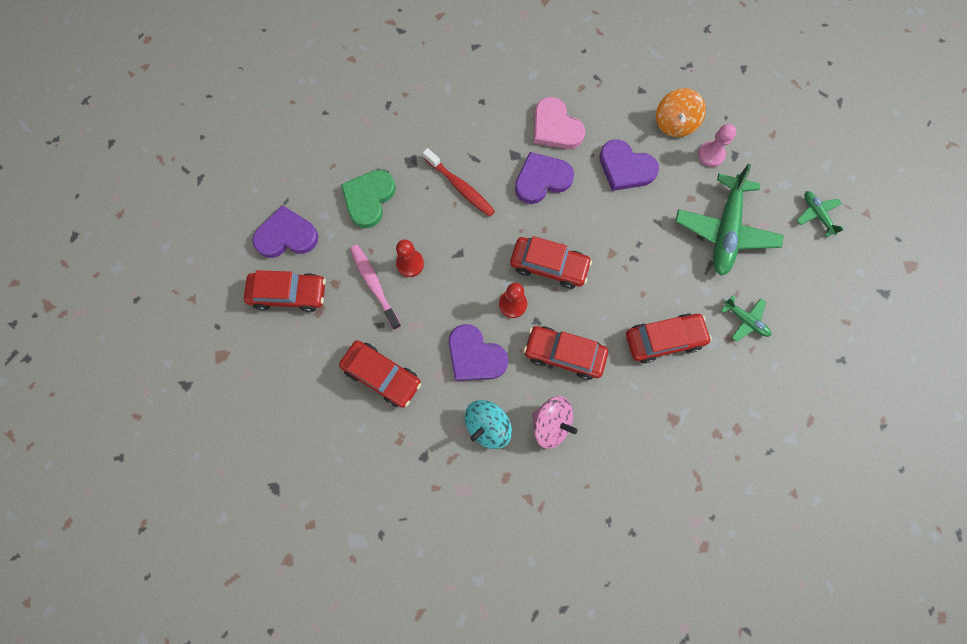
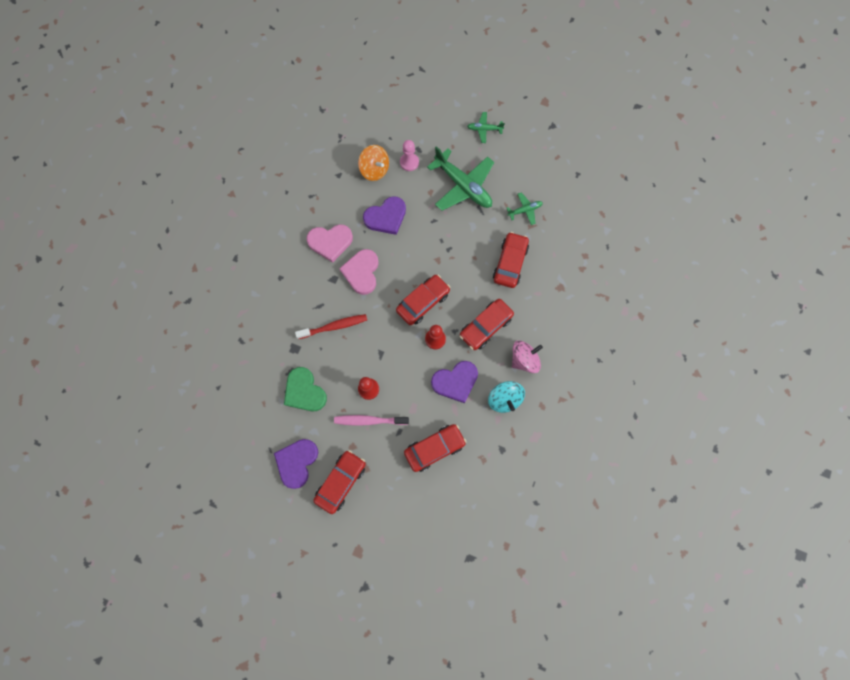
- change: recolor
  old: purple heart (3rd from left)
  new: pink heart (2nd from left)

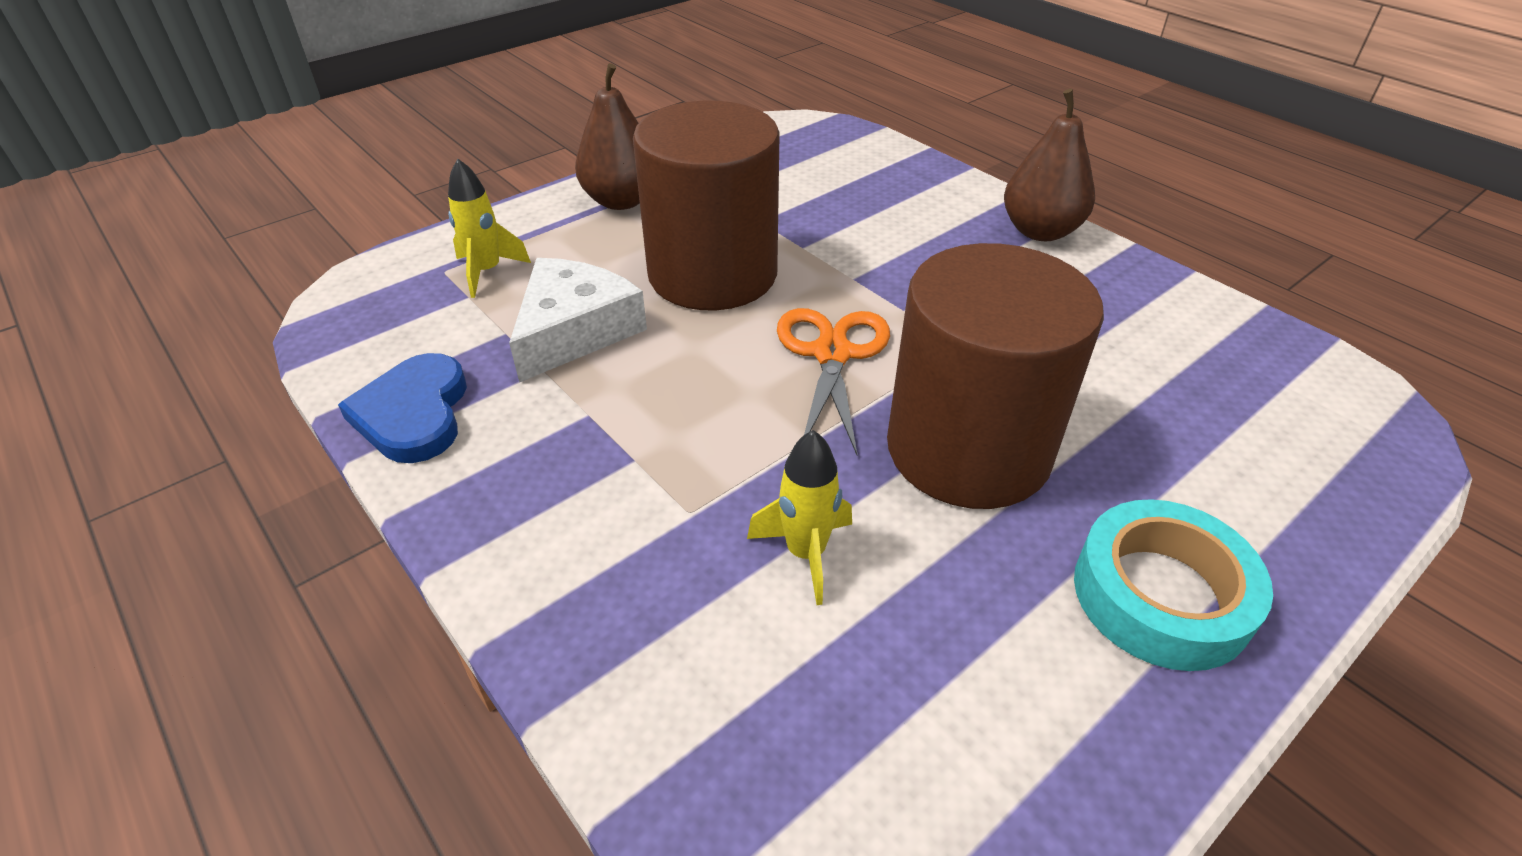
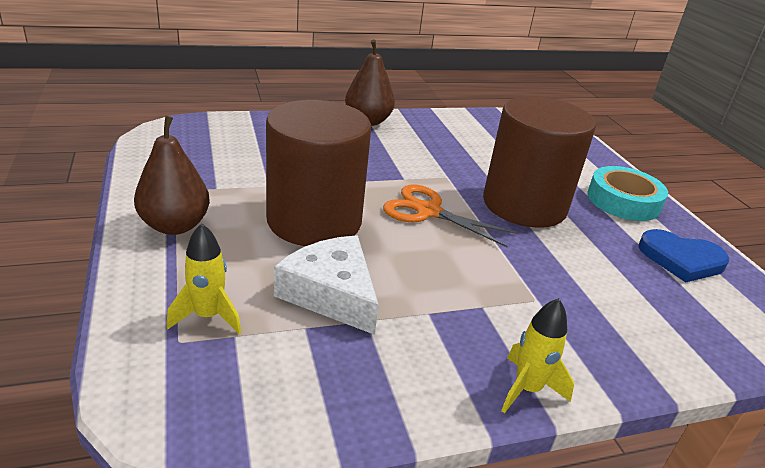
- change: move
  old: blue heart
- change: move
  old: yellow rocket (2nd from left)

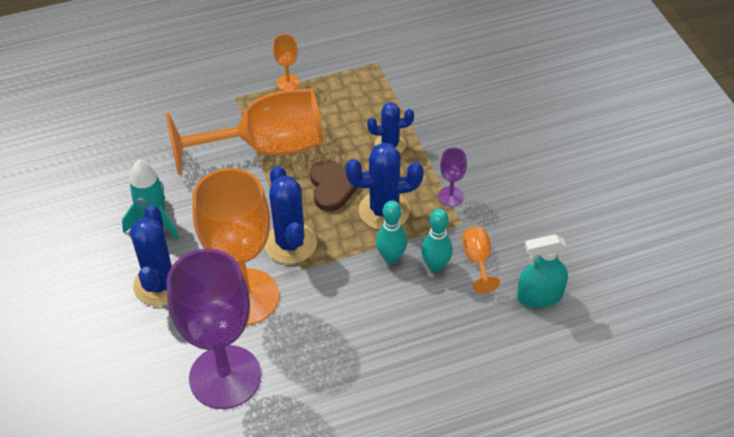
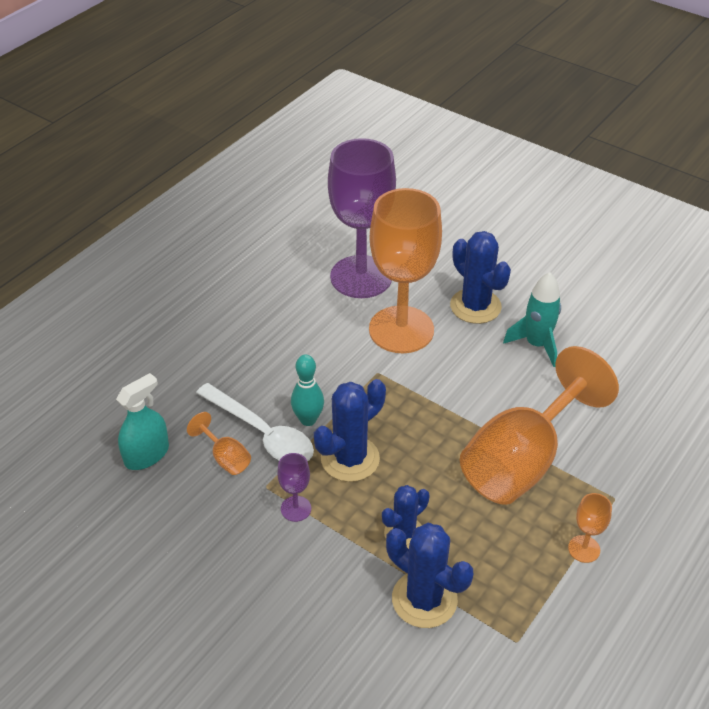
- change: delete
  old: brown heart
- change: move
  old: blue cactus (2nd from left in the first image)
  new: blue cactus (3rd from left)
- change: replace
  old: turquoise bowling pin (2nd from left)
  new: white spoon

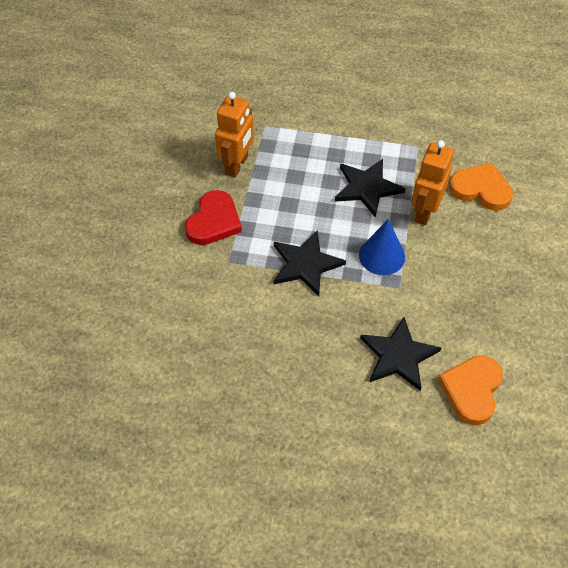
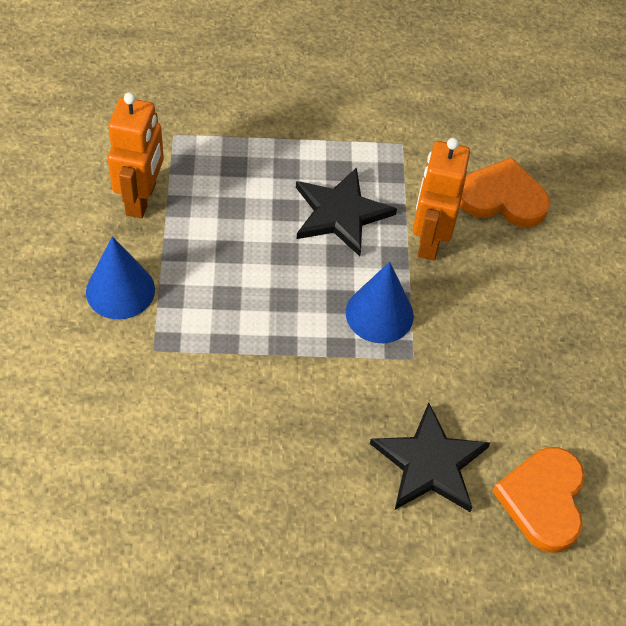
- change: delete
  old: black star (1st from left)
- change: replace
  old: red heart
  new: blue cone (1st from left)

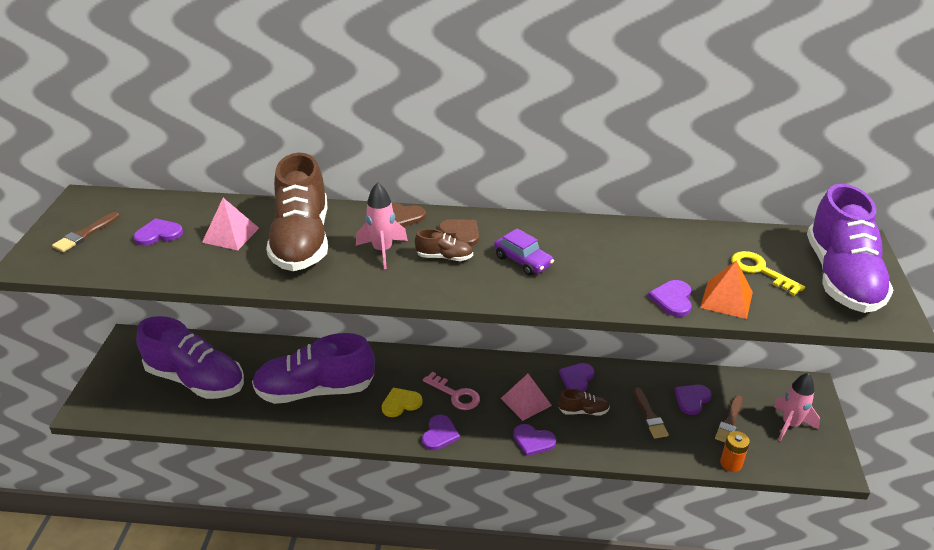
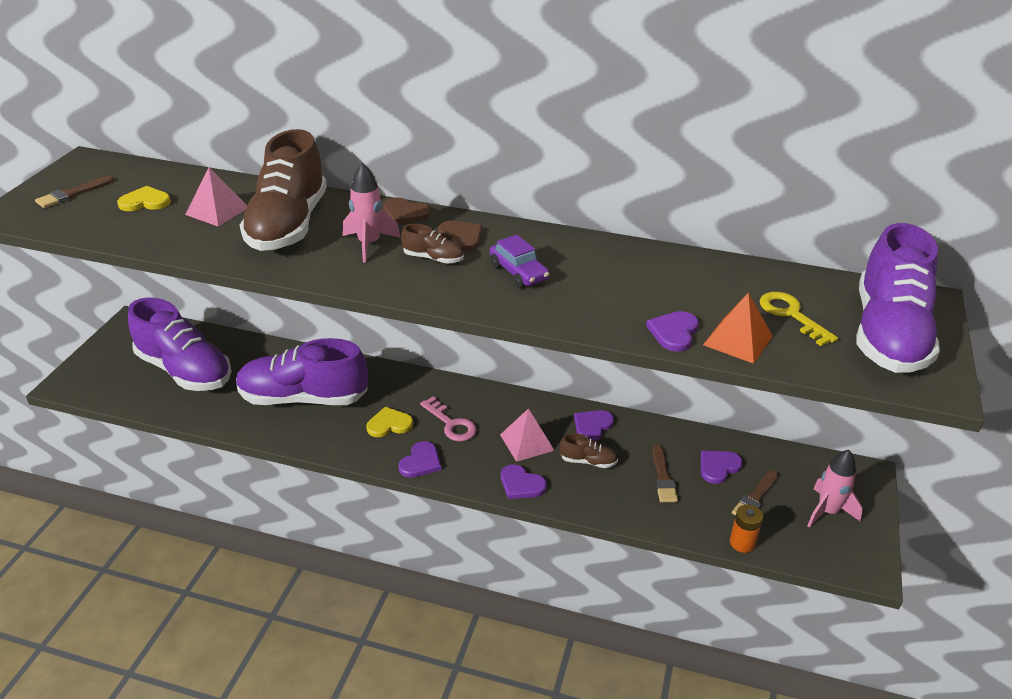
- change: recolor
  old: purple heart (1st from left)
  new: yellow heart (1st from left)

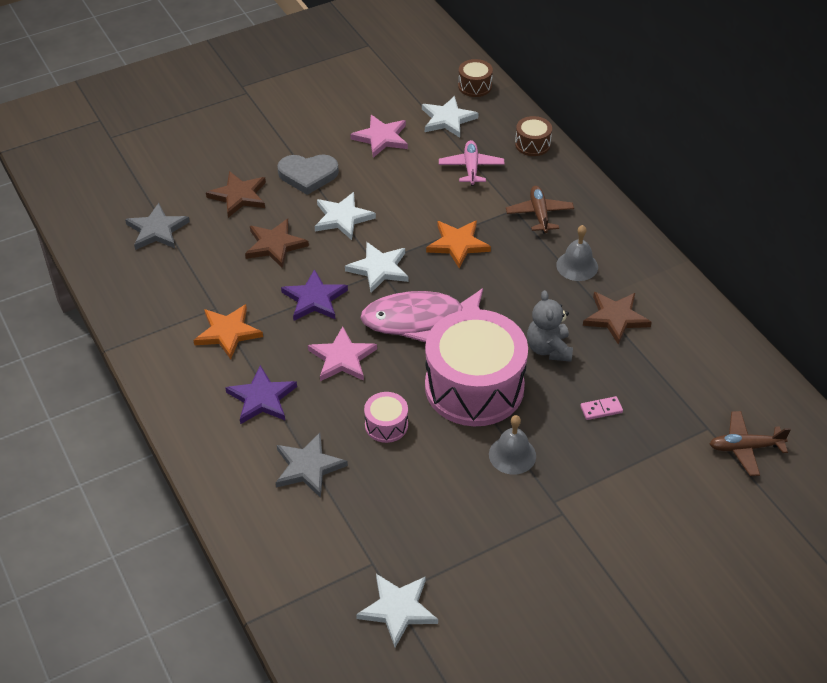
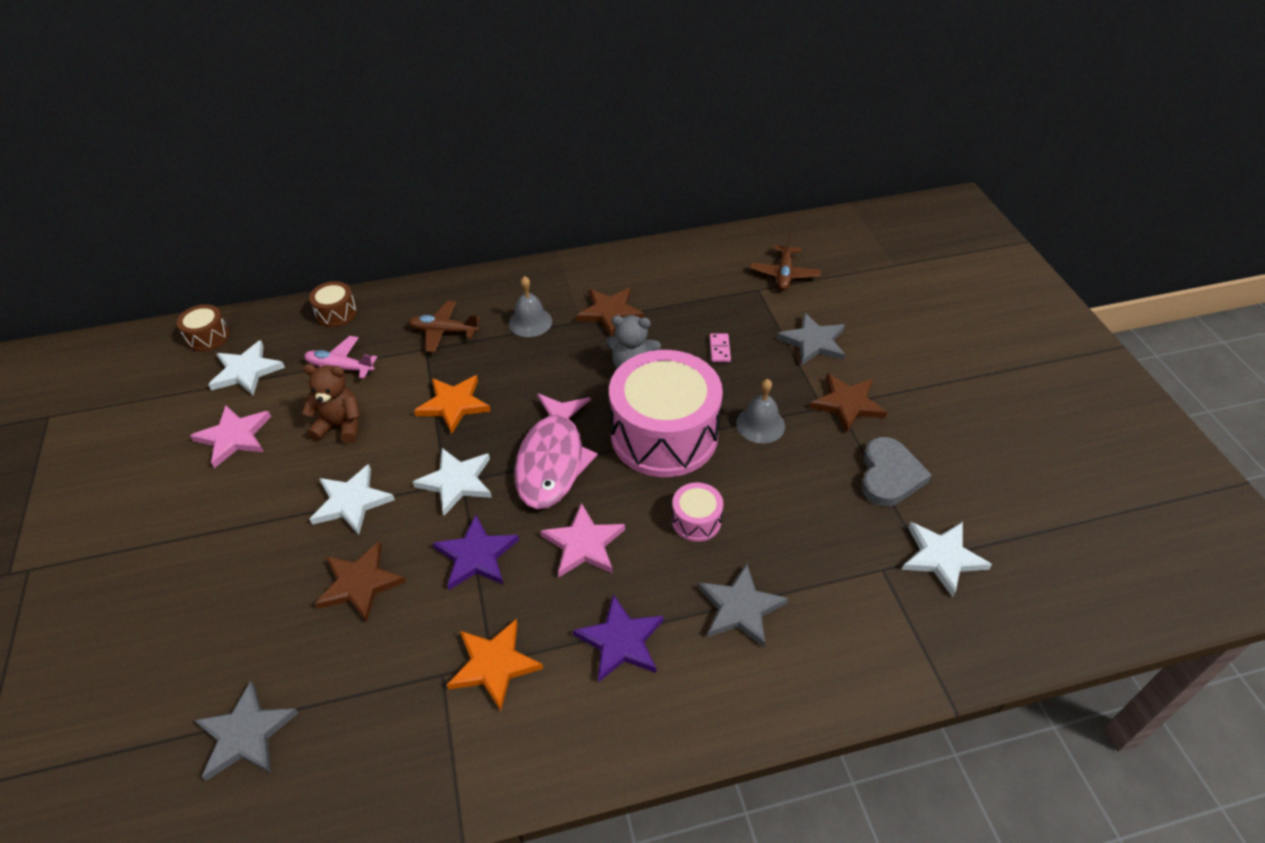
- change: insert
  new: brown teddy bear
- change: insert
  new: grey star (3rd from left)
- change: move
  old: brown star (1st from left in the first image)
  new: brown star (3rd from left)
- change: move
  old: grey heart

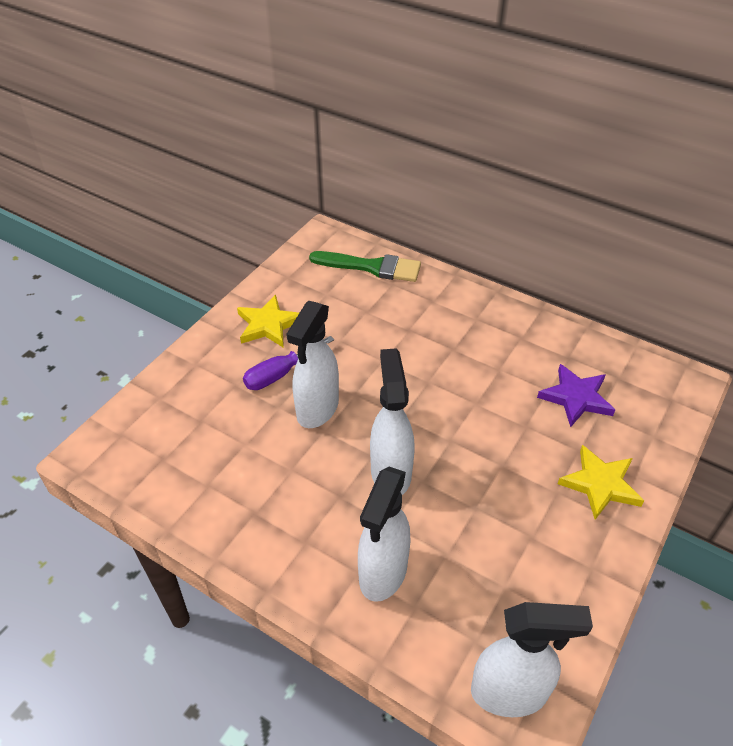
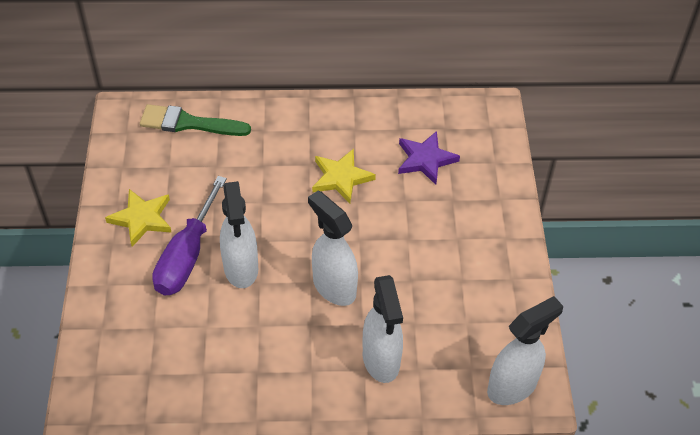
- change: move
  old: yellow star (2nd from left)
- change: rotate
  old: green brush
  degrees: -150
- change: resize
  old: purple screwdriver
  factor: 1.52

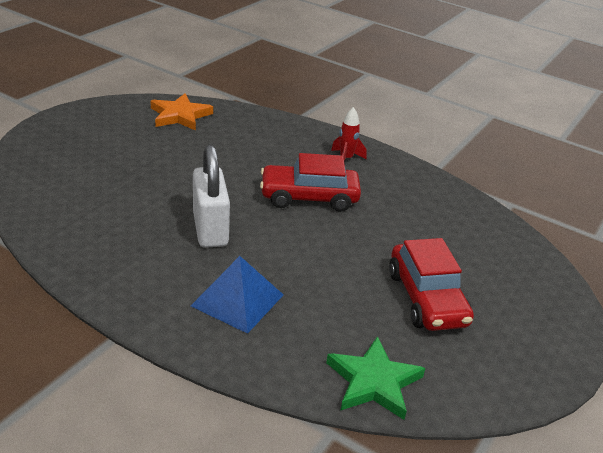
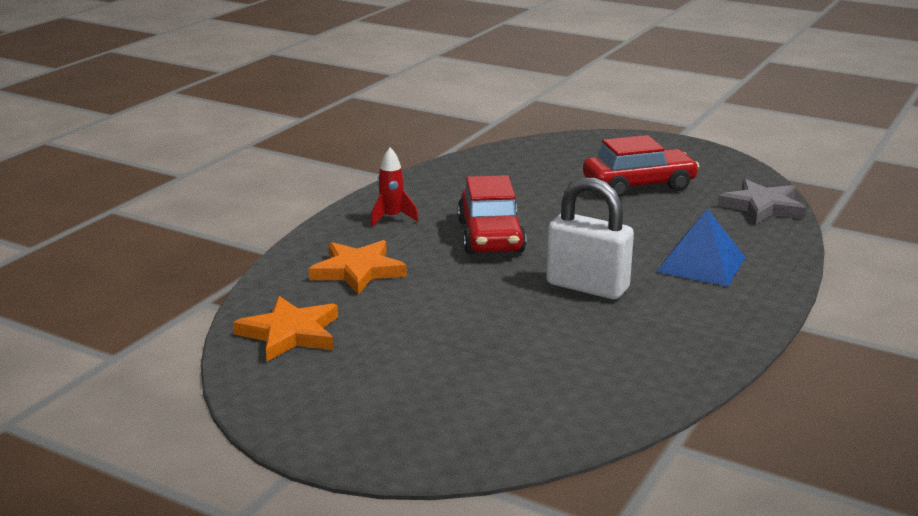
- change: insert
  new: orange star (2nd from left)
- change: recolor
  old: green star
  new: grey star
- change: rotate
  old: white padlock
  degrees: 45

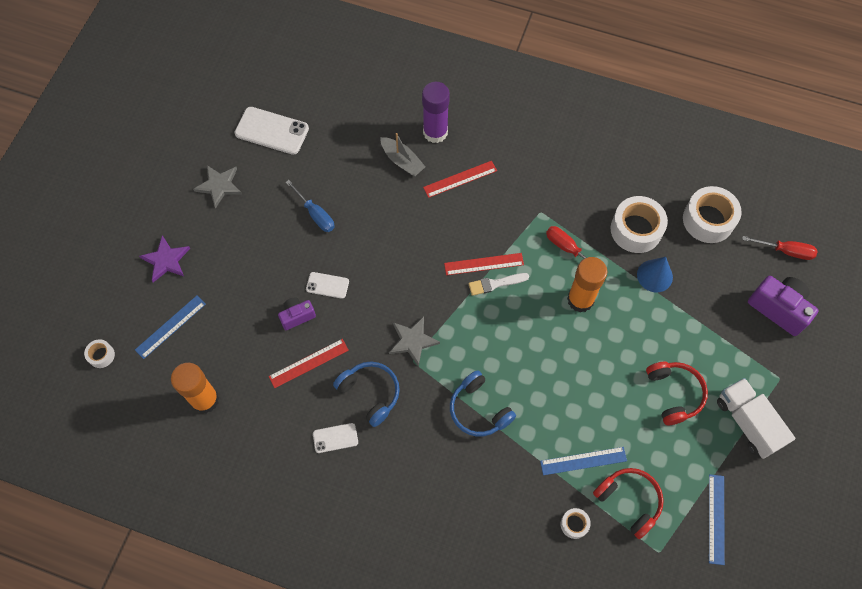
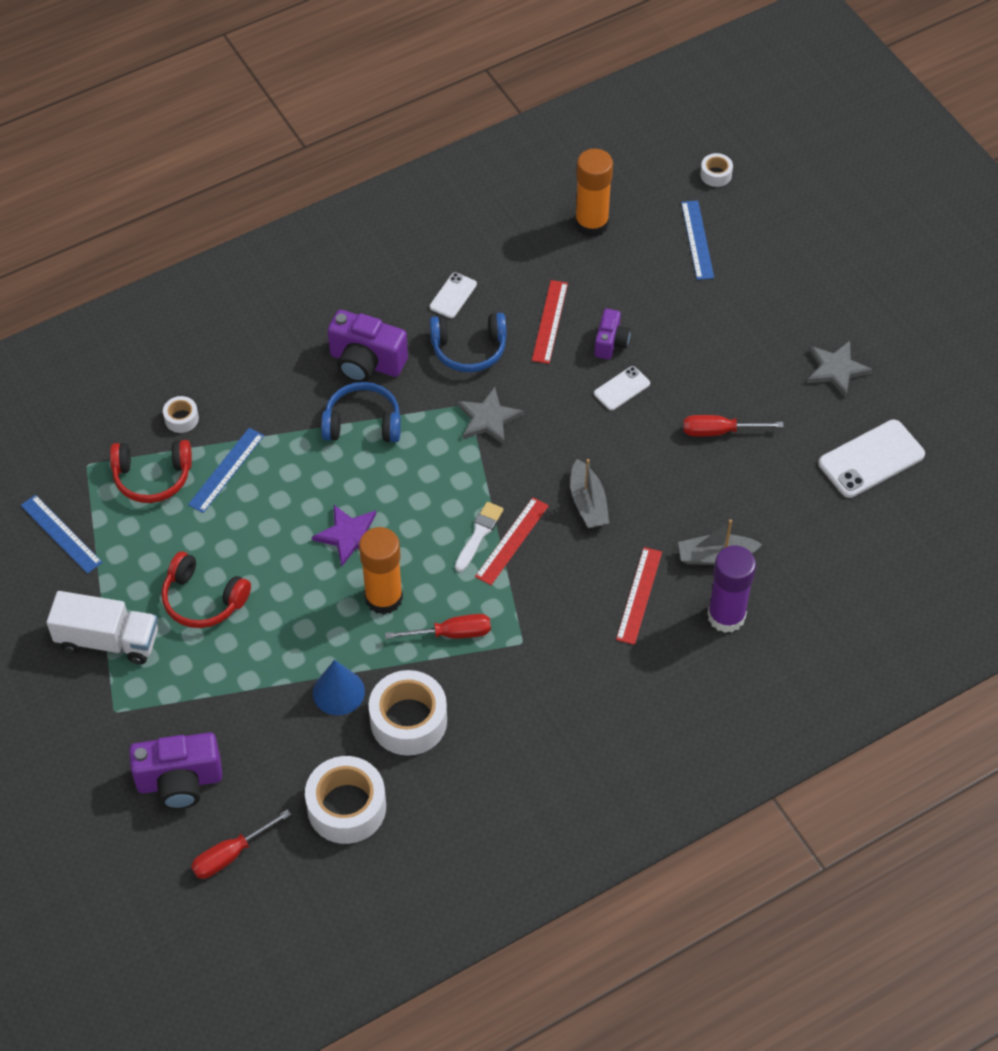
- change: insert
  new: purple camera (2nd from left)
- change: insert
  new: grey boat (1st from left)
- change: move
  old: purple star
- change: recolor
  old: blue screwdriver
  new: red screwdriver (3rd from left)

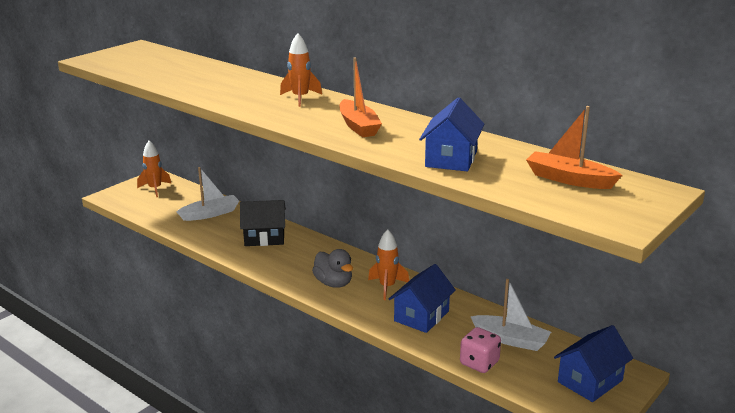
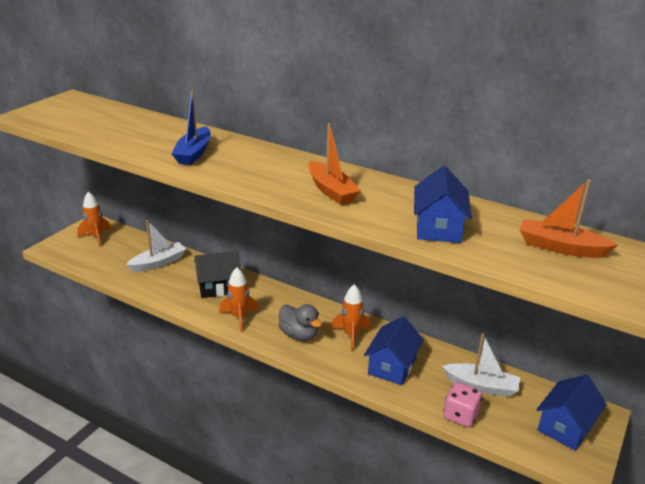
- change: insert
  new: blue boat
- change: move
  old: orange rocket (2nd from left)

